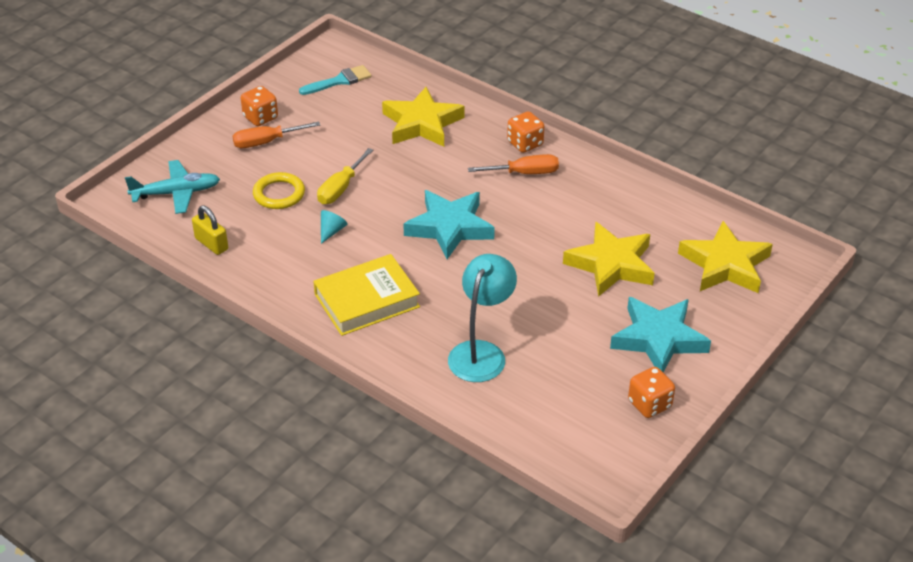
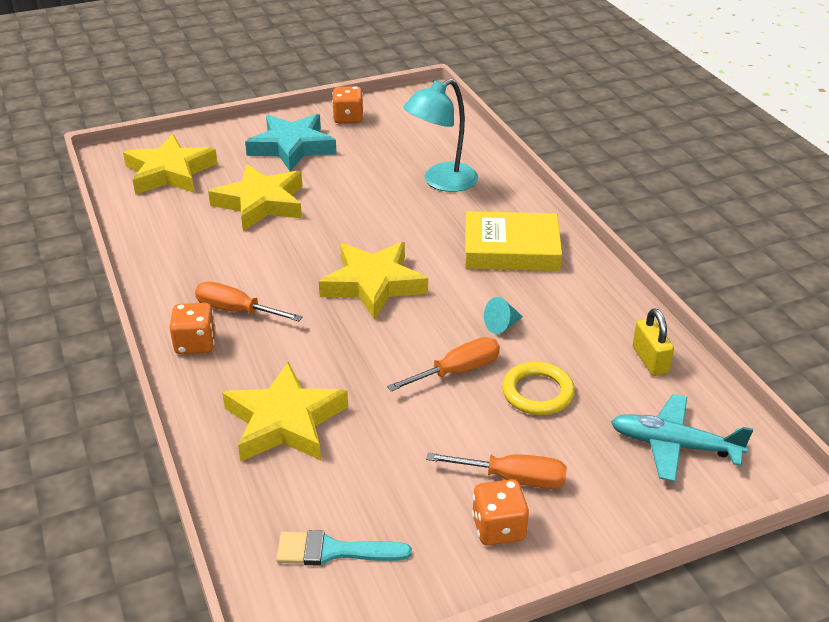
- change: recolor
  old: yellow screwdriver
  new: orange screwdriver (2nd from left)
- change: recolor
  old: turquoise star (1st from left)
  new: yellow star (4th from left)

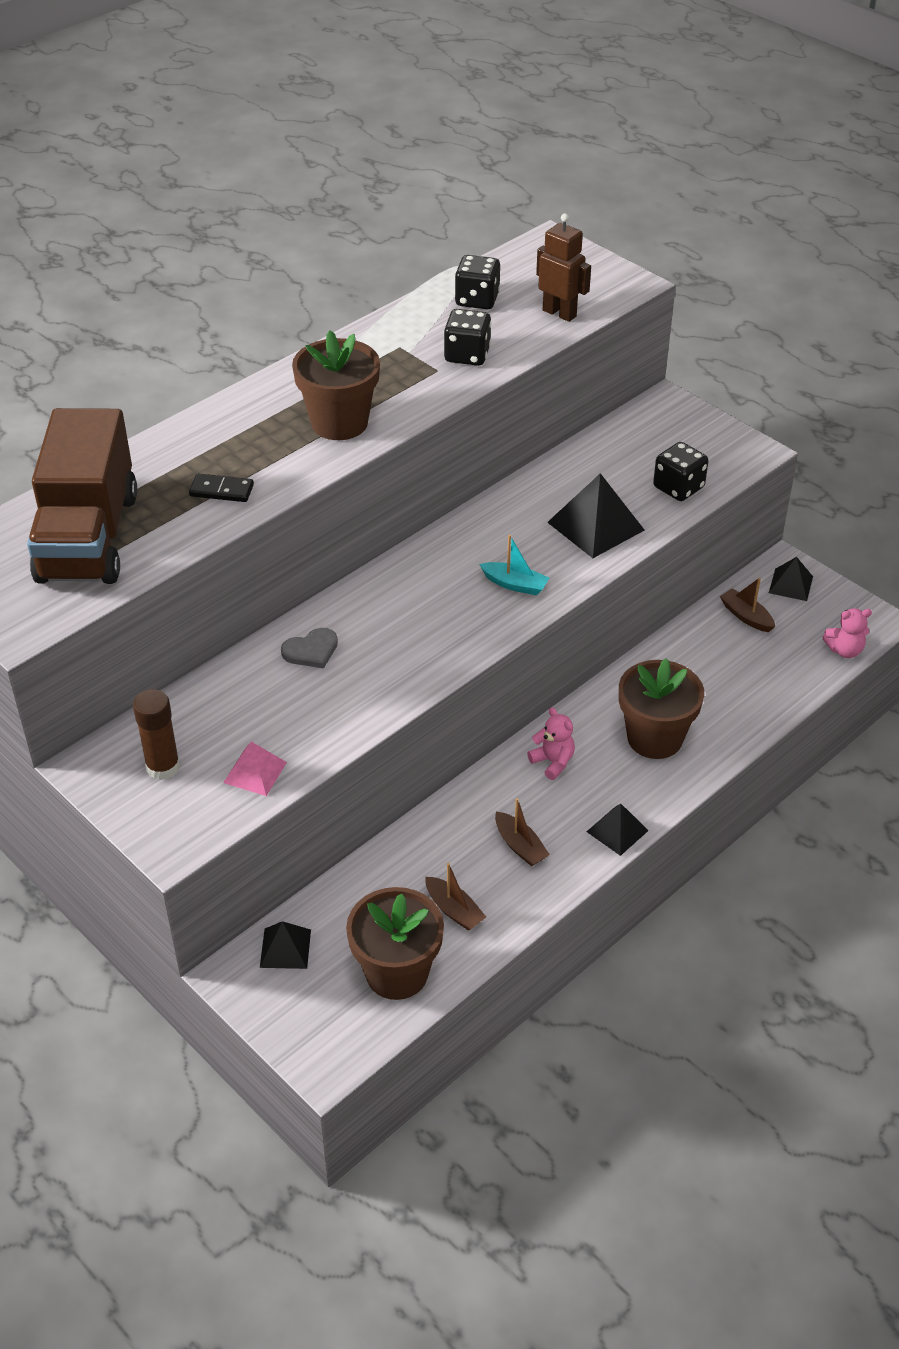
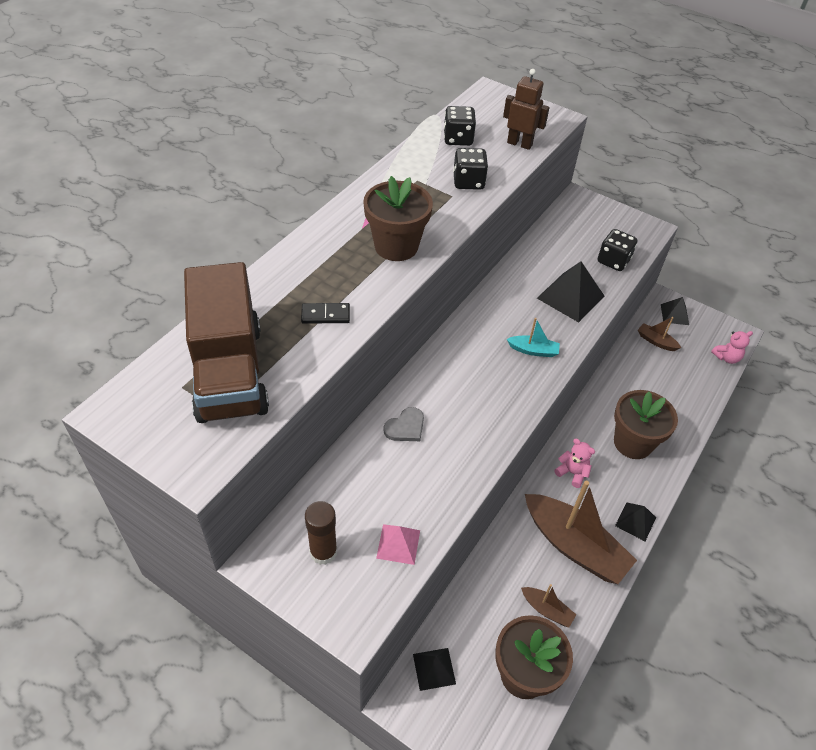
- change: resize
  old: brown boat (2nd from left)
  factor: 2.22

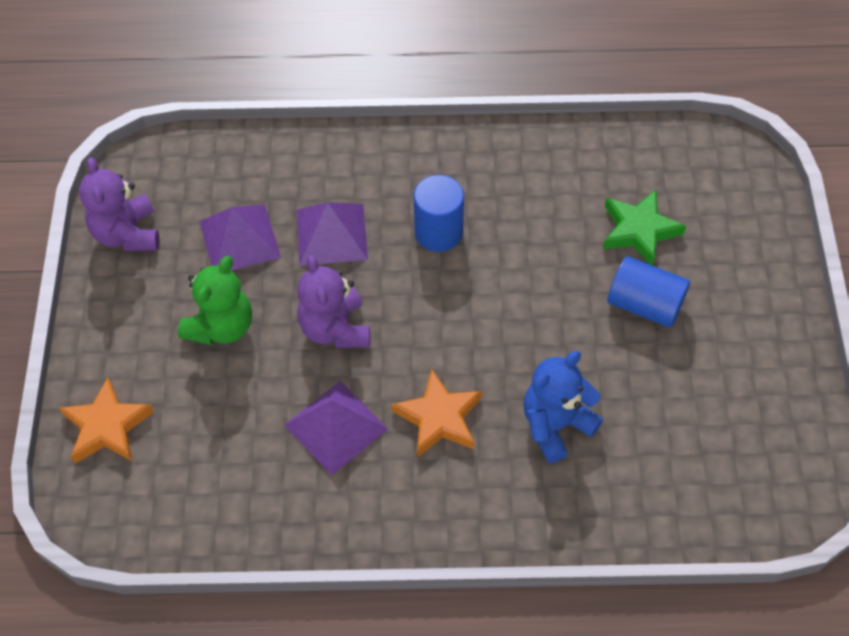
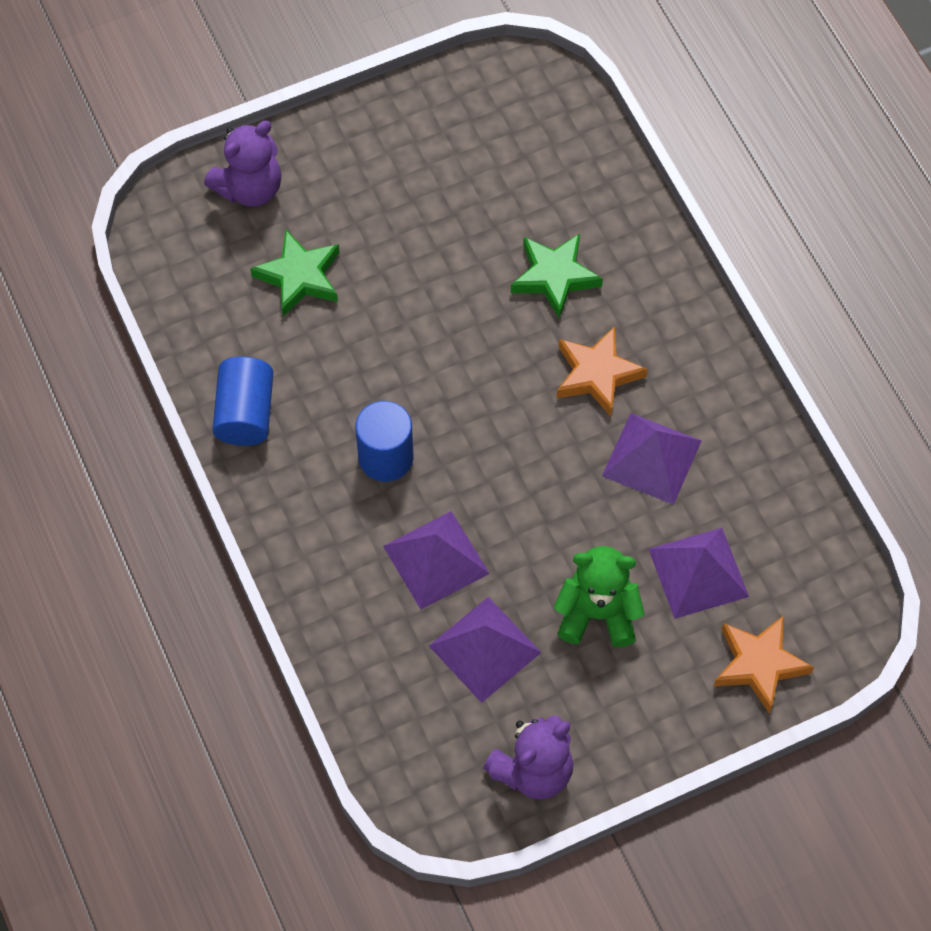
- change: insert
  new: purple pyramid (4th from left)
- change: move
  old: purple teddy bear (2nd from left in the first image)
  new: purple teddy bear (1st from left)
- change: move
  old: blue cylinder (2nd from left in the first image)
  new: blue cylinder (1st from left)
- change: replace
  old: blue teddy bear
  new: green star (2nd from left)

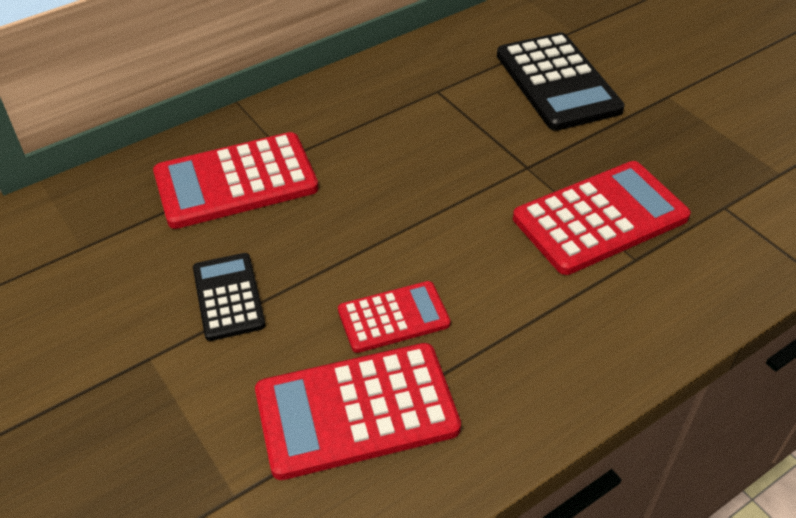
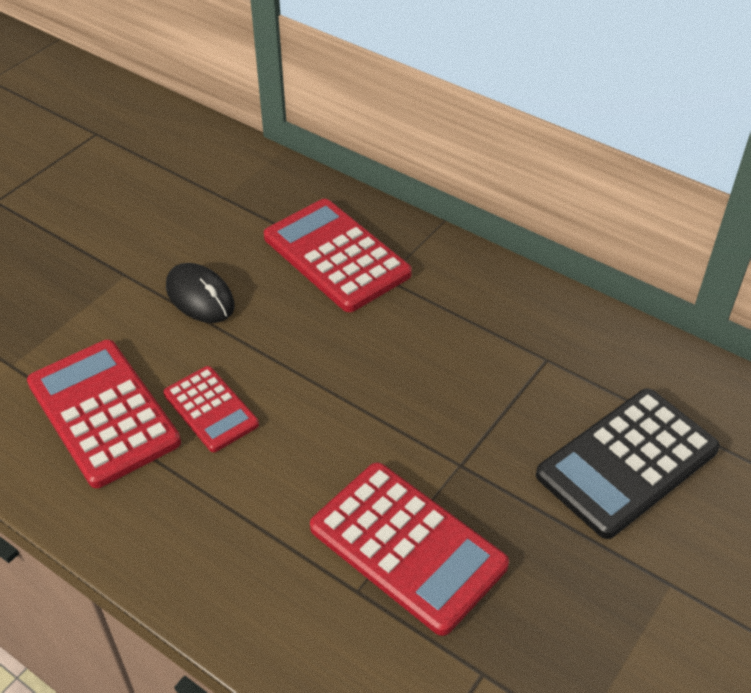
- change: replace
  old: black calculator (1st from left)
  new: black mouse

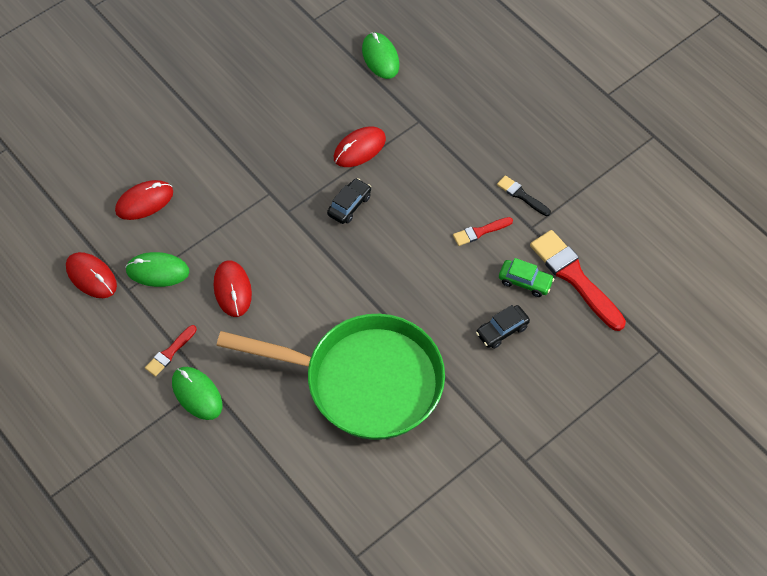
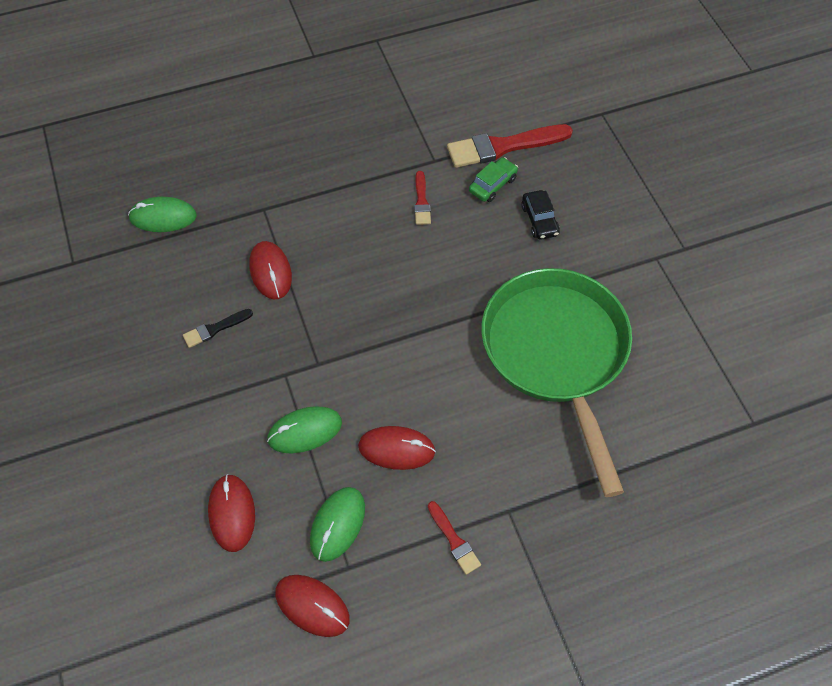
- change: delete
  old: black car (1st from left)
- change: move
  old: green mouse (2nd from left)
- change: move
  old: black brush
- change: rotate
  old: red mouse (1st from left in the first image)
  degrees: 60
- change: rotate
  old: green pan
  degrees: -45

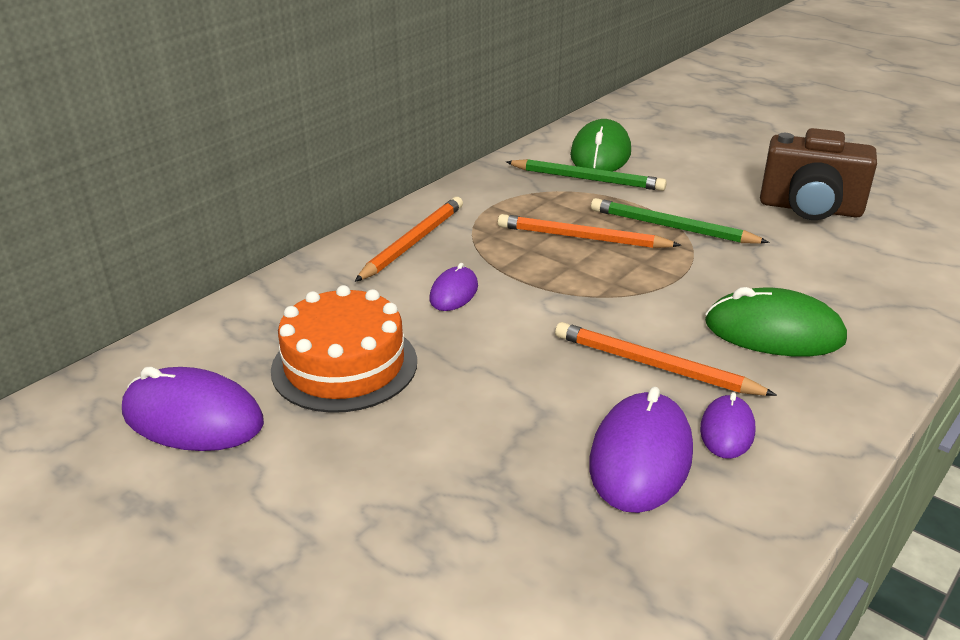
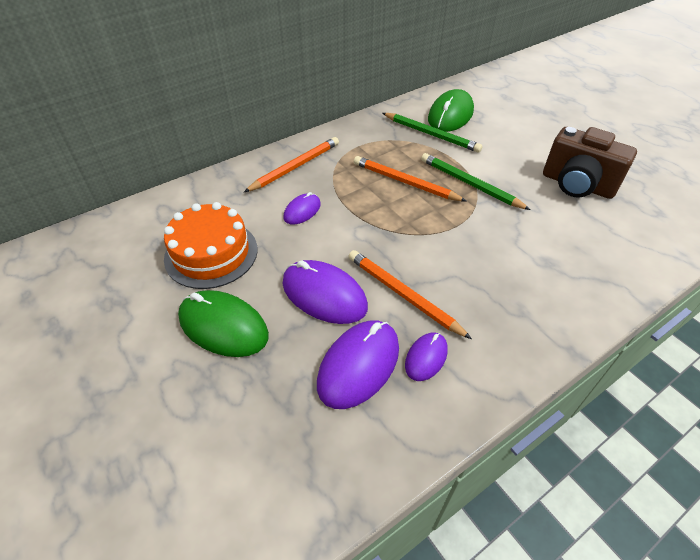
- change: move
  old: purple mouse (1st from left in the first image)
  new: purple mouse (2nd from left)
- change: move
  old: green mouse (2nd from left in the first image)
  new: green mouse (1st from left)

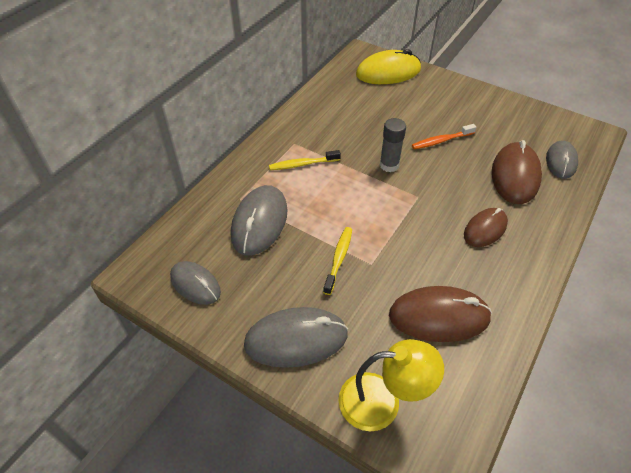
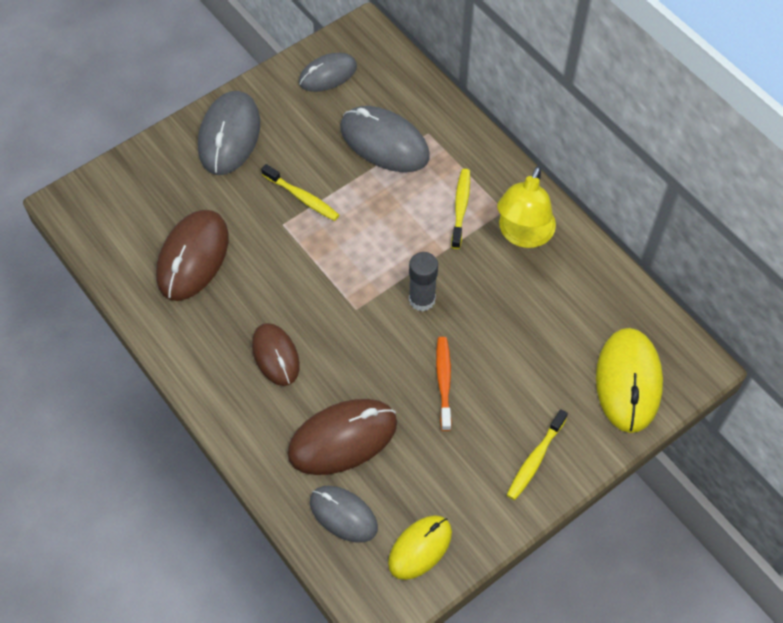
- change: insert
  new: yellow mouse (1st from left)
- change: insert
  new: yellow toothbrush (3rd from left)
- change: move
  old: yellow lamp
- change: rotate
  old: brown mouse (3rd from left)
  degrees: -60

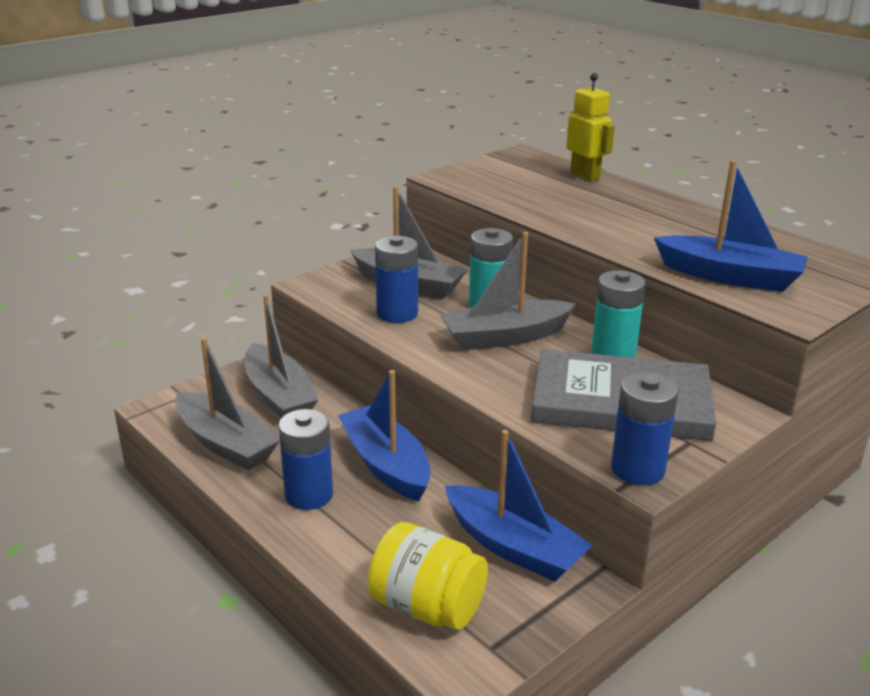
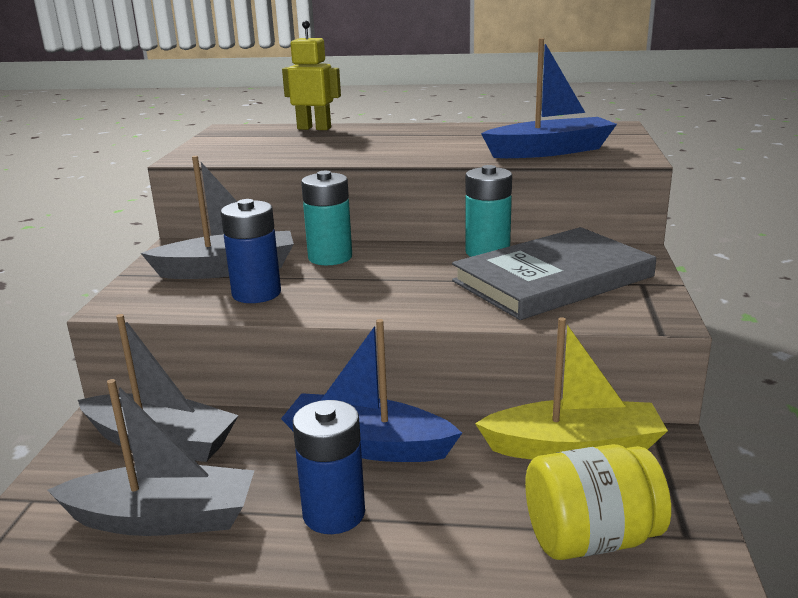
- change: delete
  old: grey boat (4th from left)
- change: delete
  old: blue battery (3rd from left)
- change: recolor
  old: blue boat (2nd from left)
  new: yellow boat

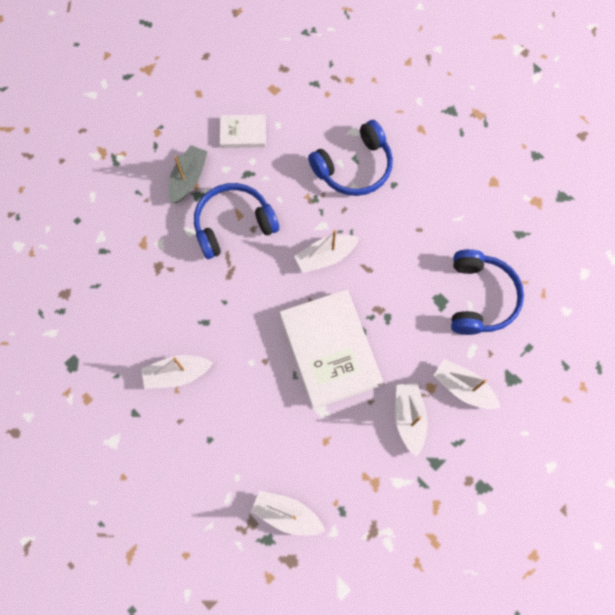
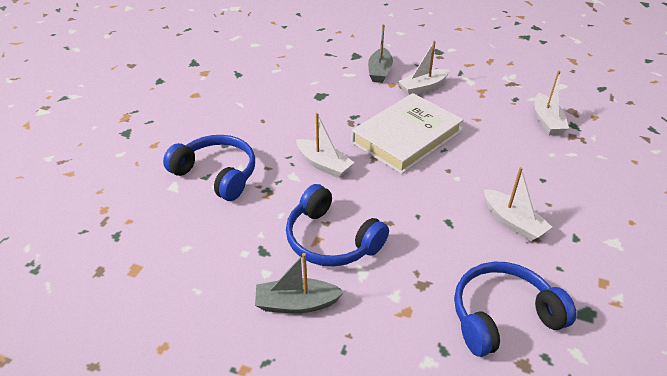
- change: delete
  old: white book (1st from left)
- change: move
  old: blue headphones (3rd from left)
- change: recolor
  old: white boat (5th from left)
  new: grey boat (2nd from left)

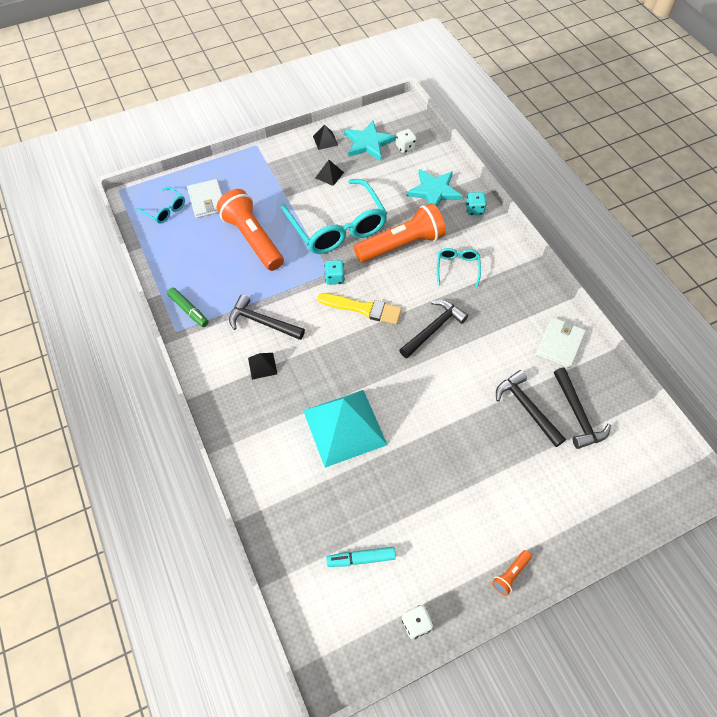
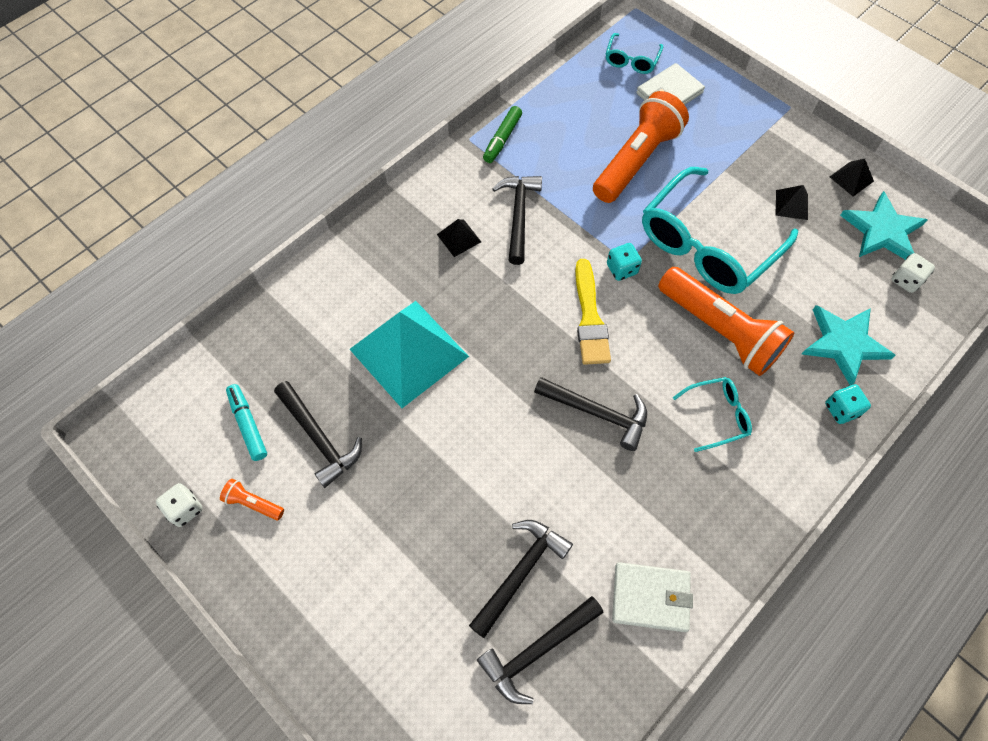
- change: insert
  new: black hammer (1st from left)
- change: move
  old: orange flashlight (3rd from left in the first image)
  new: orange flashlight (1st from left)

